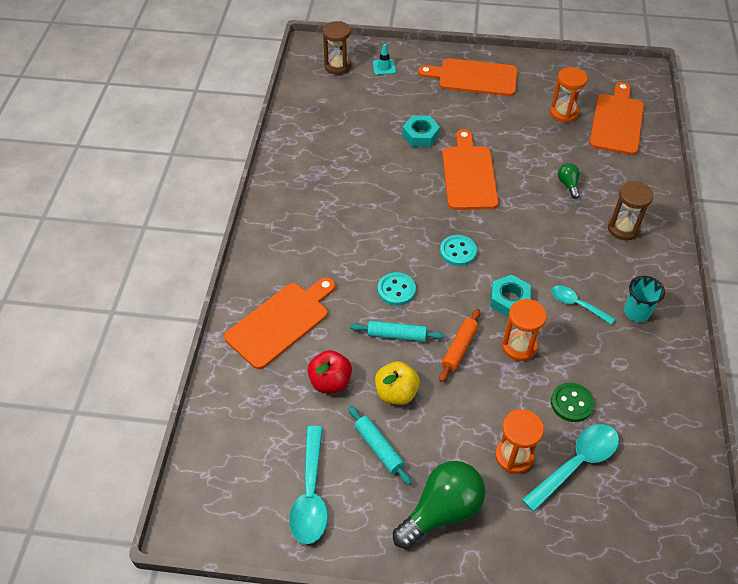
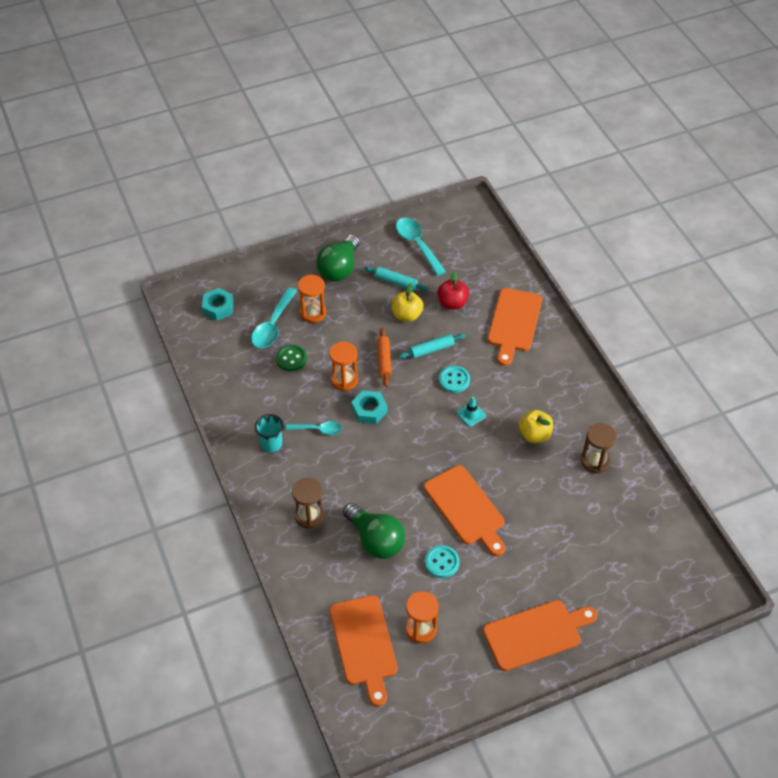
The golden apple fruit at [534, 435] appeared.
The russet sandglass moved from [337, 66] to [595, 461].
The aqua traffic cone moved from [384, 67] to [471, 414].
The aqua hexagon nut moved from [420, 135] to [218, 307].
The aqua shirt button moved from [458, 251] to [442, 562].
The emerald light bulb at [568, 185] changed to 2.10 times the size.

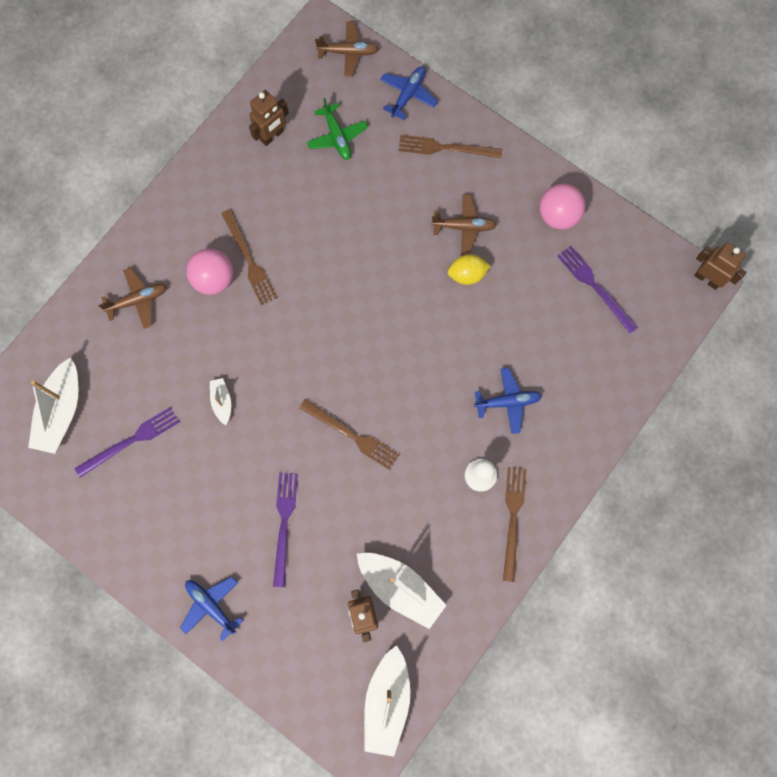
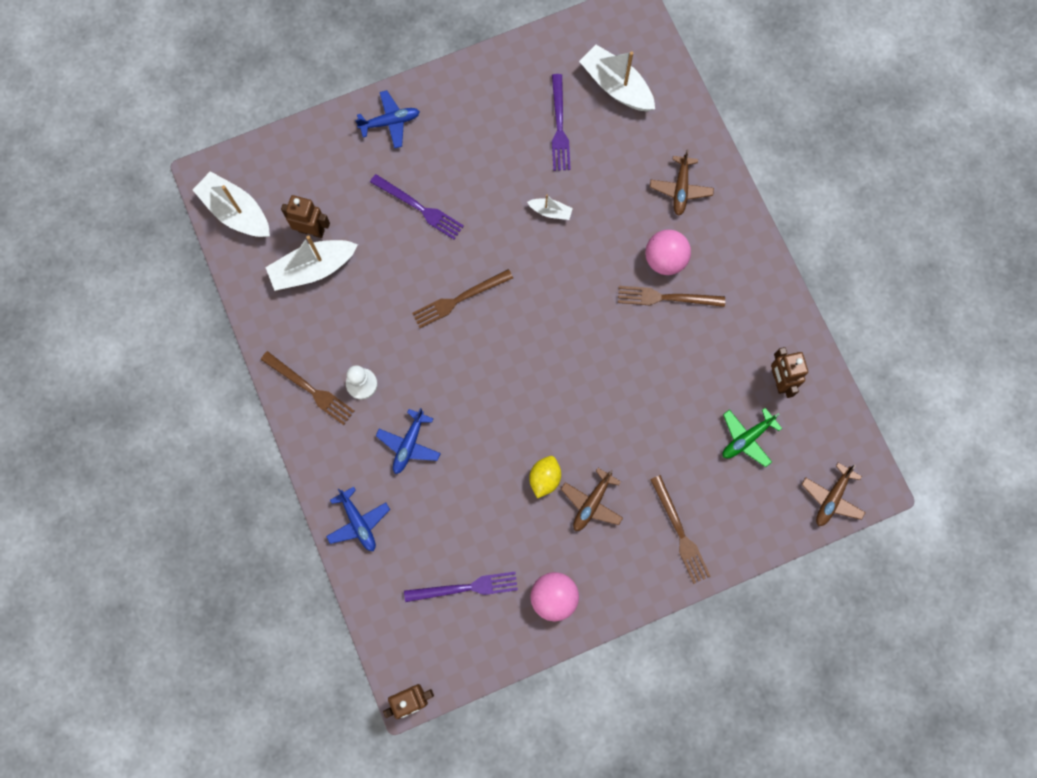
The royal blue toy plane moved from [408, 95] to [358, 522].
The emerald toy plane at [337, 137] turned 45 degrees counterclockwise.
The russet dinner fork at [446, 148] turned 120 degrees clockwise.

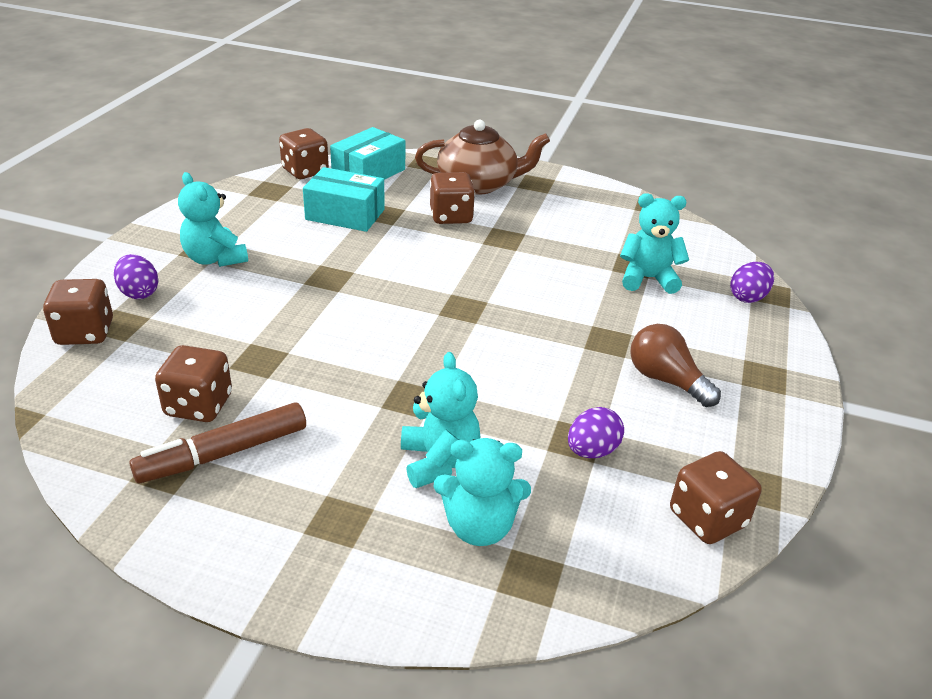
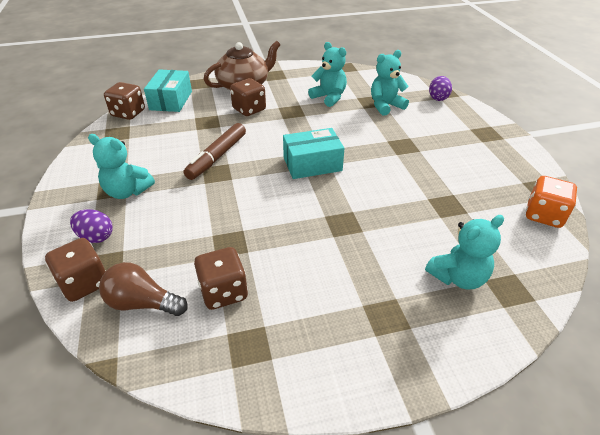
The purple toy egg at [592, 451] disappeared.
The russet marker pen moved from [223, 453] to [217, 157].
The aqua package moved from [345, 214] to [312, 164].
The aqua teddy bear moved from [439, 461] to [329, 97].
The russet light bulb moved from [666, 380] to [142, 303].
The russet game die at [707, 519] became the bright orange game die at [543, 215].

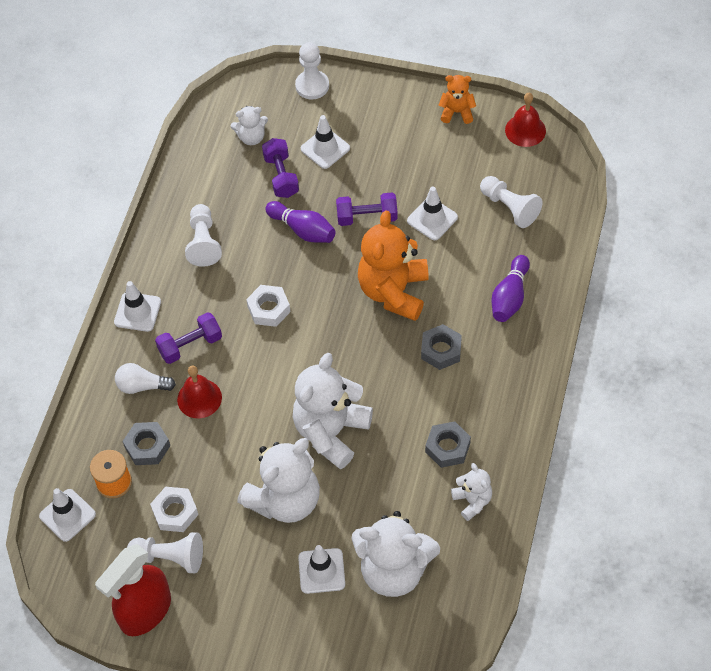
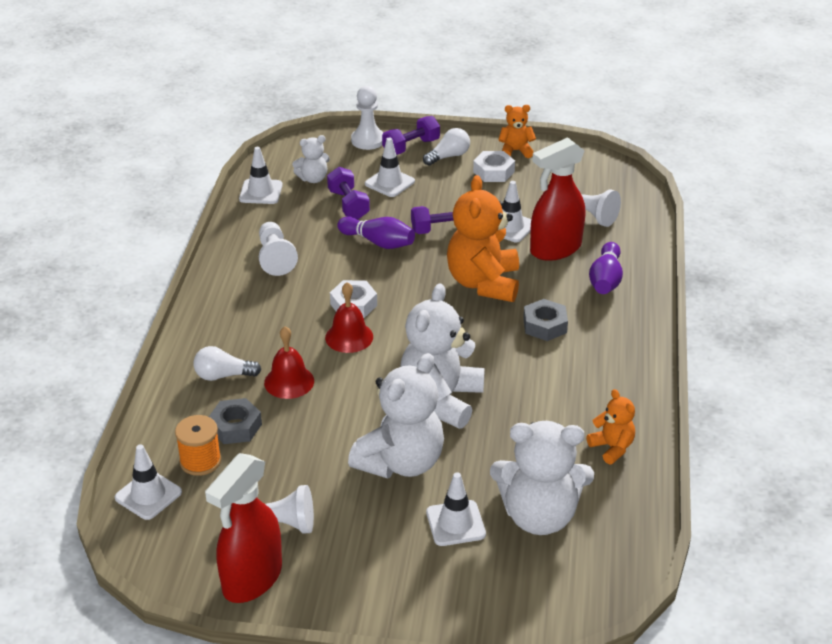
The grey hexagon nut at [447, 447] disappeared.
The pure white light bulb at [448, 156] appeared.
The red sprayer at [555, 249] appeared.
The pure white traffic cone moved from [137, 312] to [261, 192].
The pure white hexagon nut moved from [175, 512] to [493, 172].
The purple free weight moved from [190, 345] to [411, 147].
The red hand bell moved from [525, 130] to [349, 337].
The pure white teddy bear at [472, 501] became the bright orange teddy bear at [612, 448].

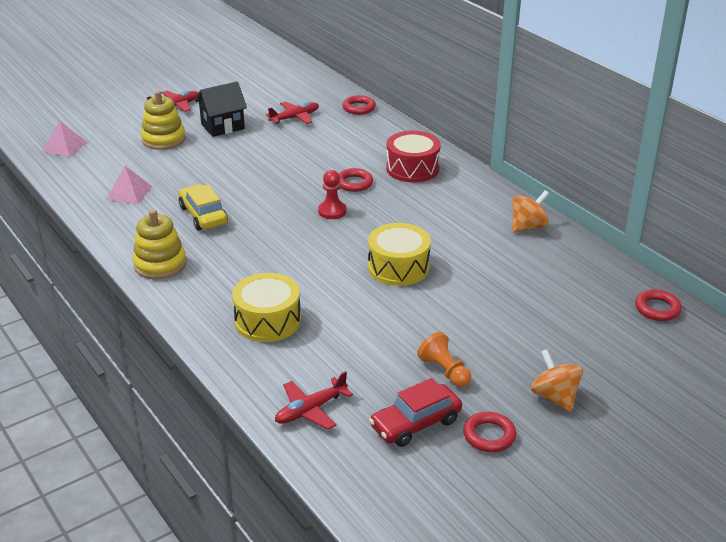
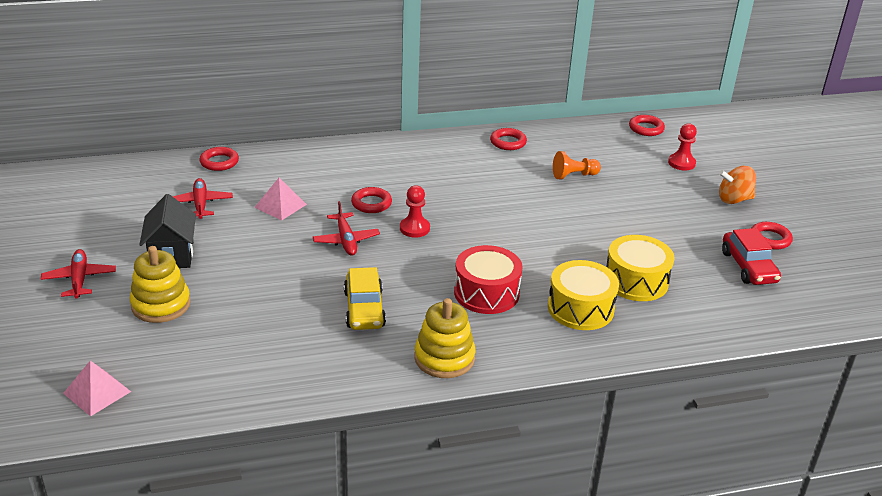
The red pawn at [681, 163] appeared.
The rosy solid pyramid moved from [129, 193] to [280, 206].
The red toy plane moved from [310, 410] to [346, 240].
The golden snare drum moved from [398, 267] to [636, 281].
The red snare drum moved from [412, 168] to [486, 293].
The bright orange pawn moved from [445, 371] to [574, 175].
The bright orange spinning top at [528, 227] was replaced by the red torus at [508, 142].
The golden automobile at [203, 215] turned 90 degrees counterclockwise.

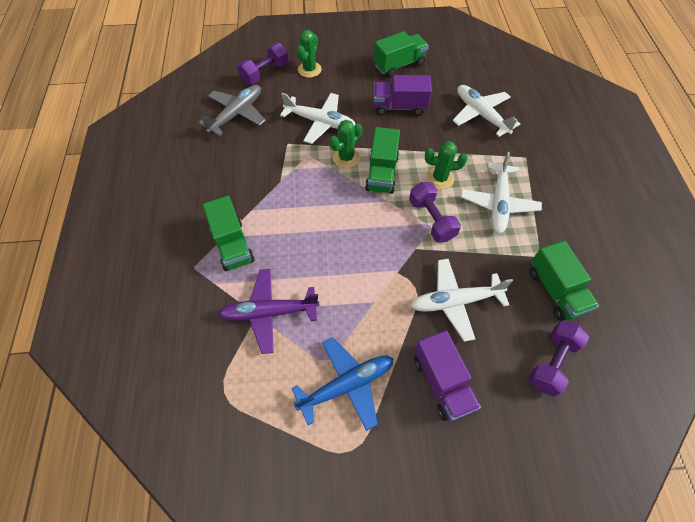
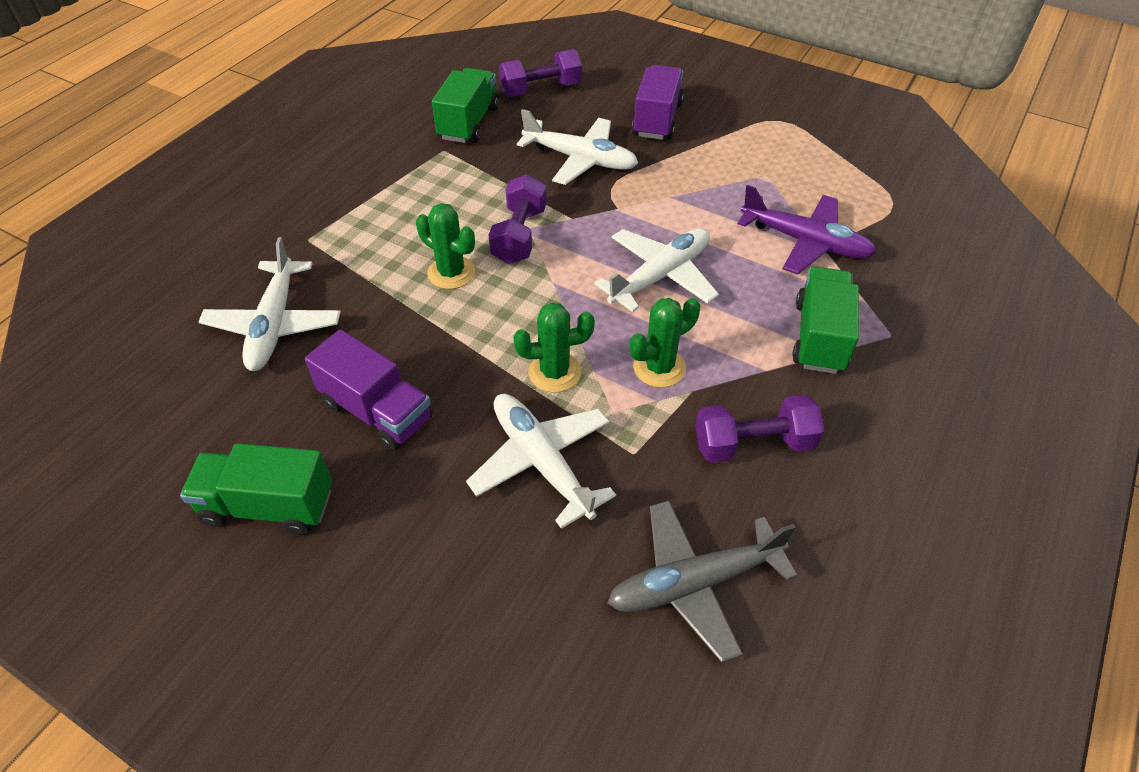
The royal blue toy plane at [346, 385] disappeared.
The emerald lorry at [382, 173] disappeared.
The purple free weight moved from [265, 73] to [753, 444].
The emerald cactus moved from [309, 69] to [659, 367].
The pure white toy plane moved from [498, 203] to [660, 276].

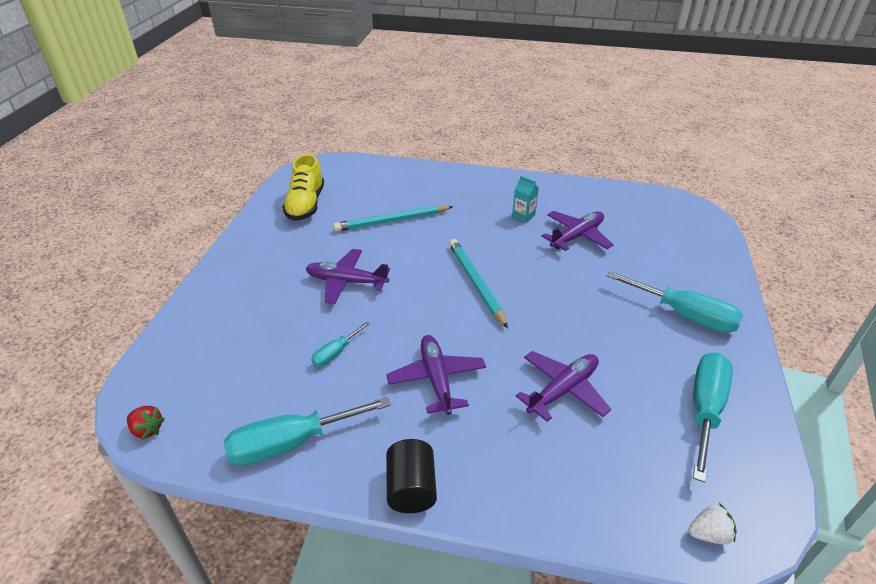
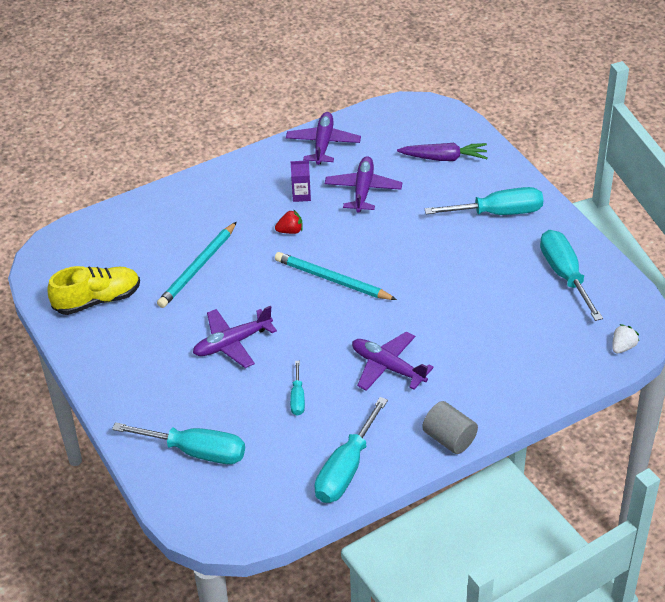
The aqua flat screwdriver at [196, 451] appeared.
The purple toy carrot at [444, 158] appeared.
The red toy strawberry moved from [147, 429] to [290, 231].
The purple toy plane moved from [563, 390] to [323, 144].
The ebony cylinder shape at [411, 488] became the grey cylinder shape at [449, 439].
The aqua juice carton at [523, 216] became the purple juice carton at [301, 195].
The golden sneaker at [306, 205] turned 75 degrees counterclockwise.

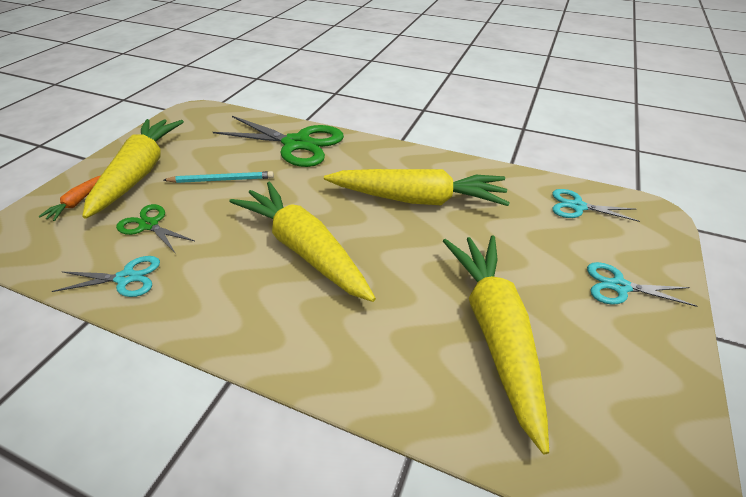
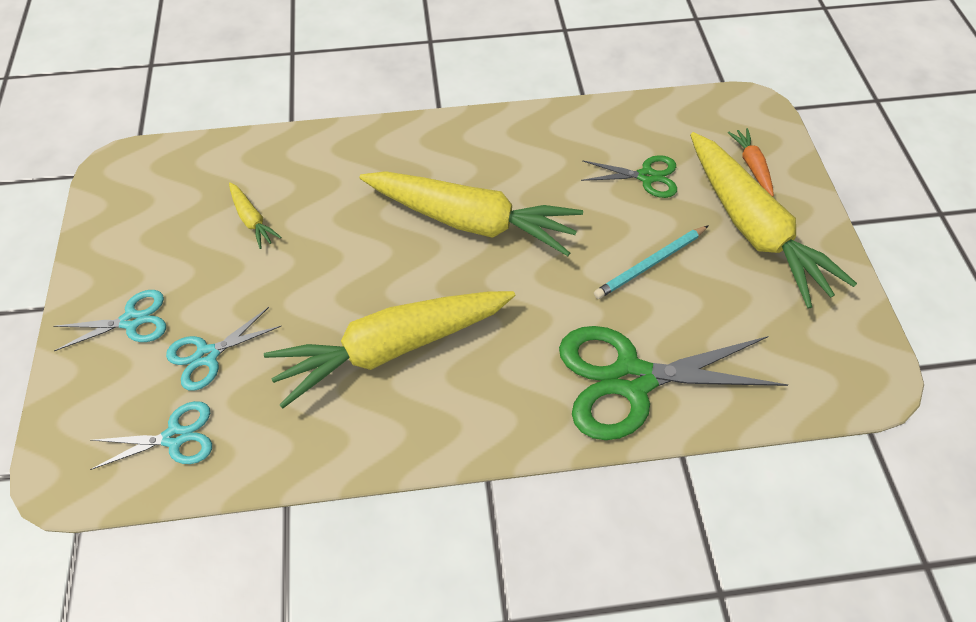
The aqua scissors moved from [126, 278] to [207, 355].
The golden toy carrot at [495, 332] changed to 0.41 times the size.

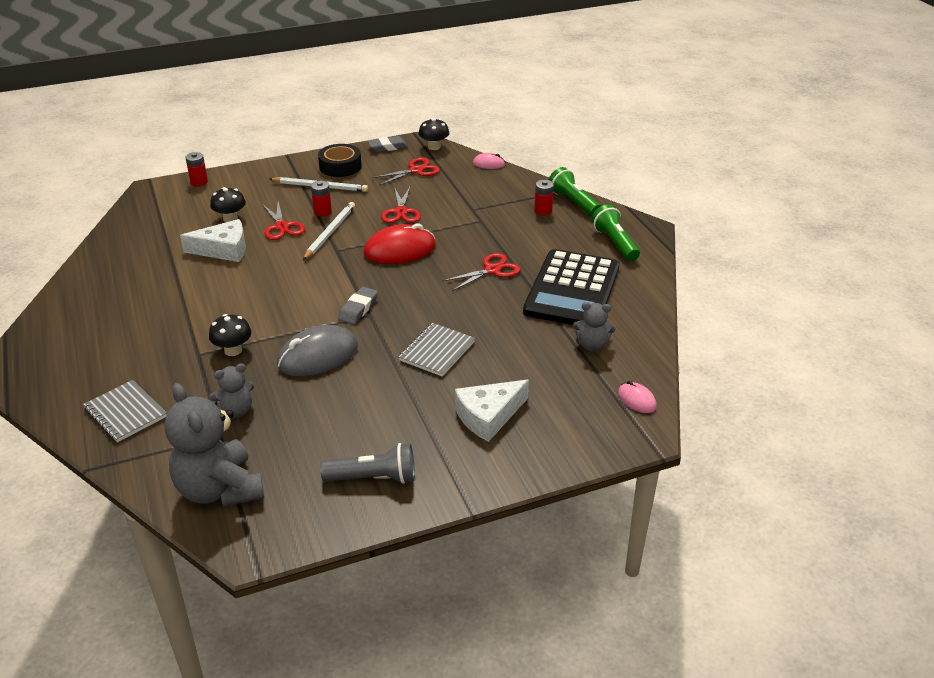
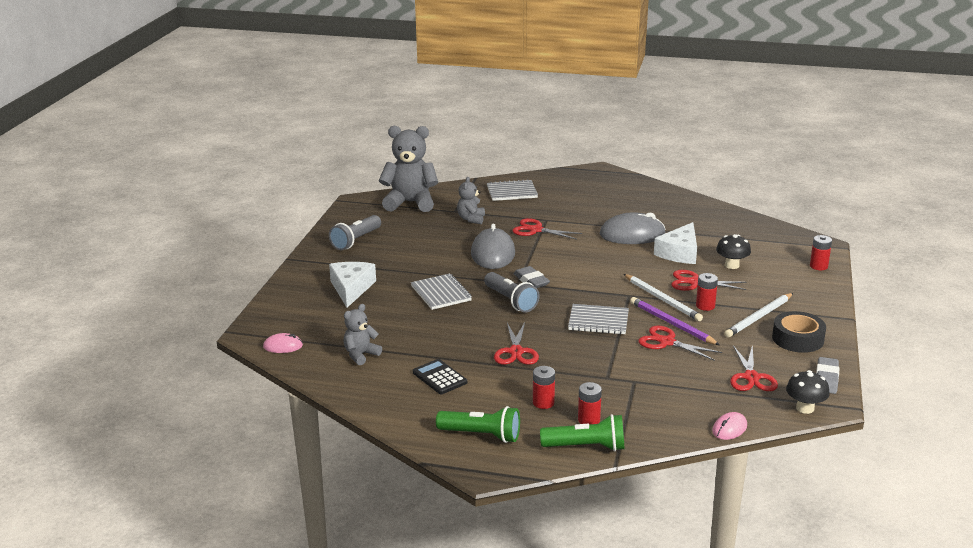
The grey pocket torch at [511, 301] appeared.
The red AA battery at [543, 403] appeared.
The grey mouse at [632, 234] appeared.
The purple wooden pencil at [671, 324] appeared.
The ebony mushroom at [233, 350] was replaced by the red scissors at [535, 230].
The red mouse at [400, 250] was replaced by the grey notebook at [598, 321].
The ebony adding machine at [572, 290] changed to 0.44 times the size.

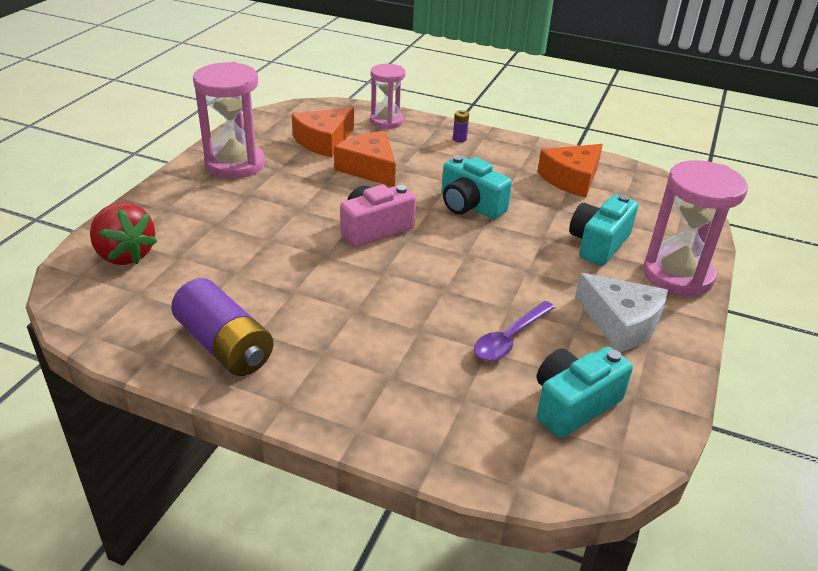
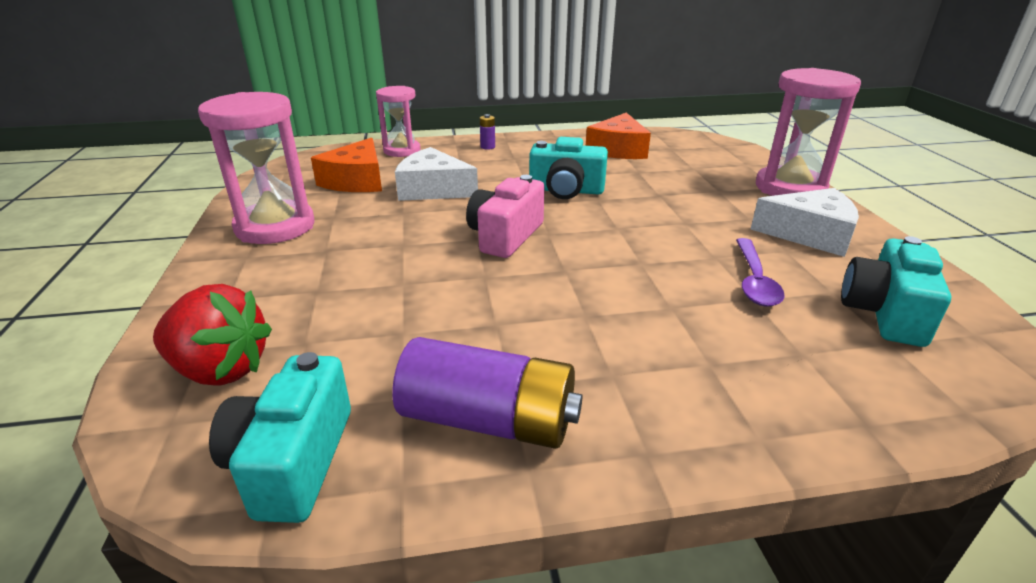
The aqua photo camera moved from [598, 244] to [292, 461].
The bright orange cheese at [369, 168] became the pure white cheese at [433, 189].

